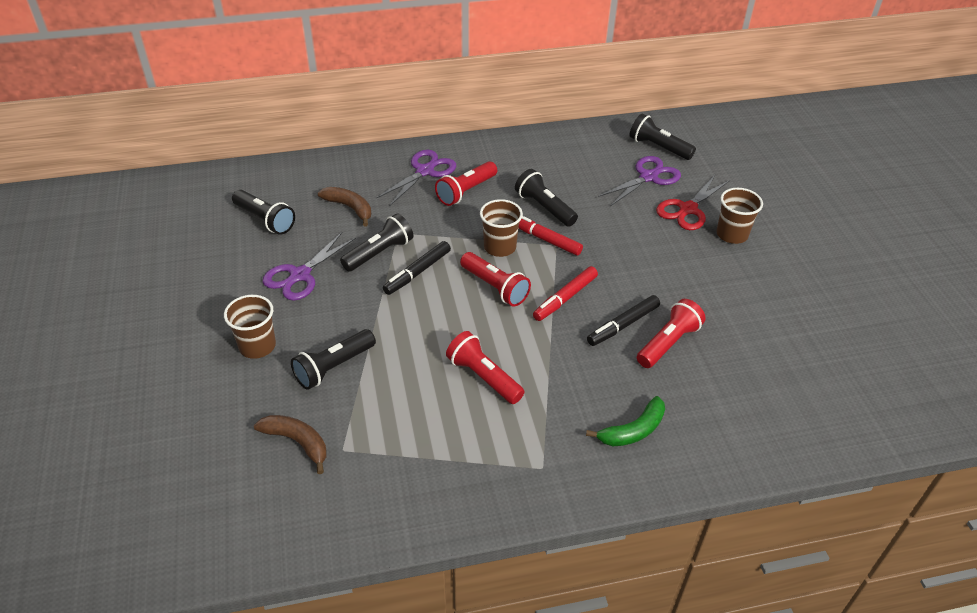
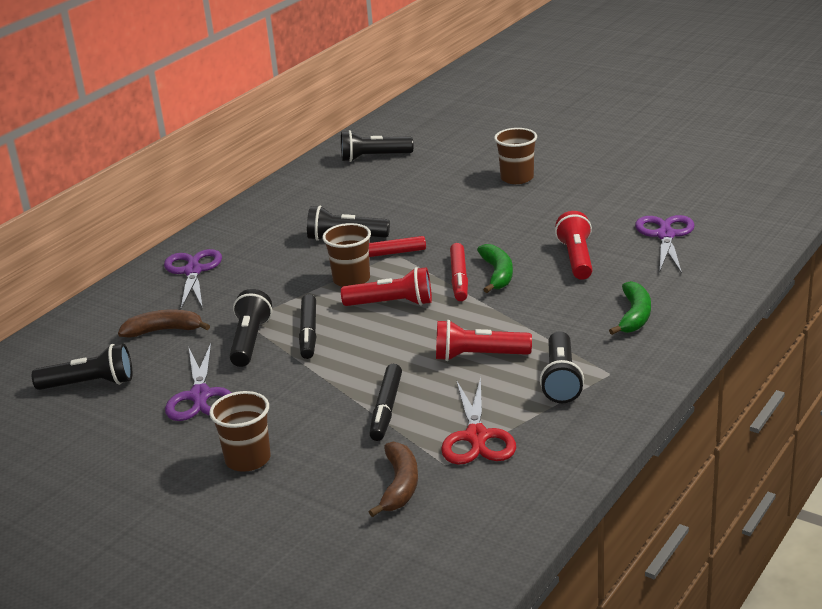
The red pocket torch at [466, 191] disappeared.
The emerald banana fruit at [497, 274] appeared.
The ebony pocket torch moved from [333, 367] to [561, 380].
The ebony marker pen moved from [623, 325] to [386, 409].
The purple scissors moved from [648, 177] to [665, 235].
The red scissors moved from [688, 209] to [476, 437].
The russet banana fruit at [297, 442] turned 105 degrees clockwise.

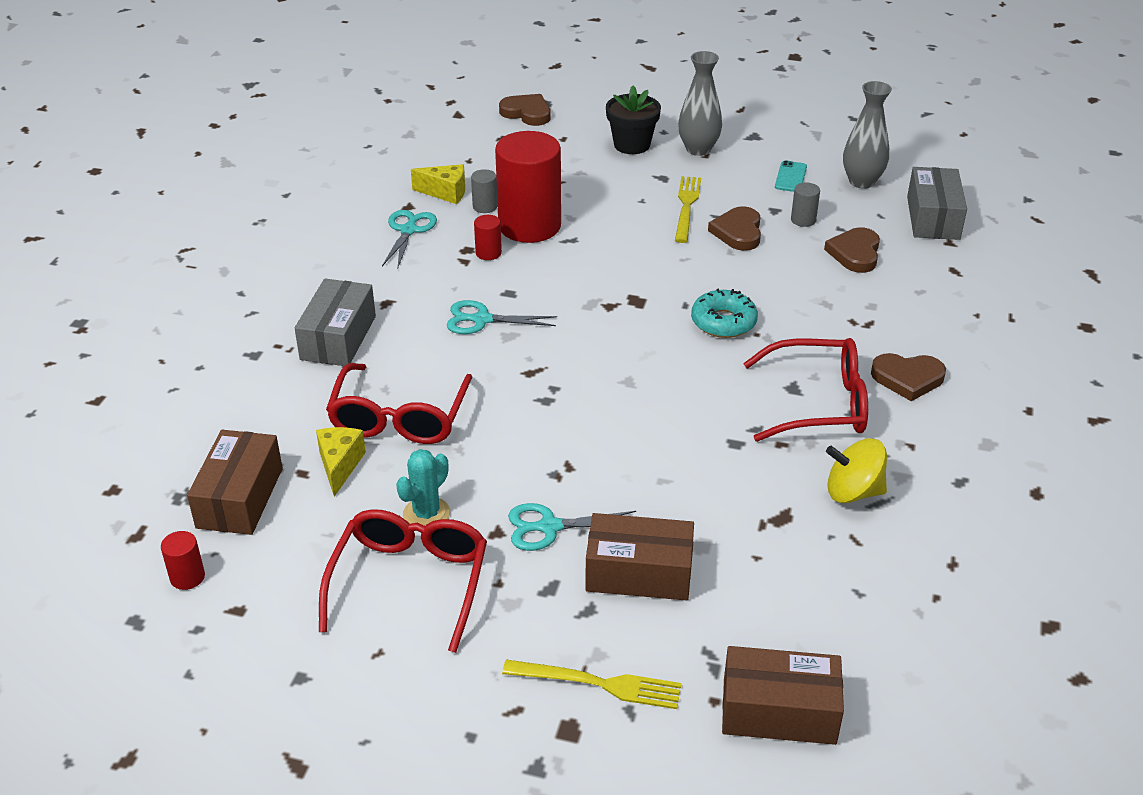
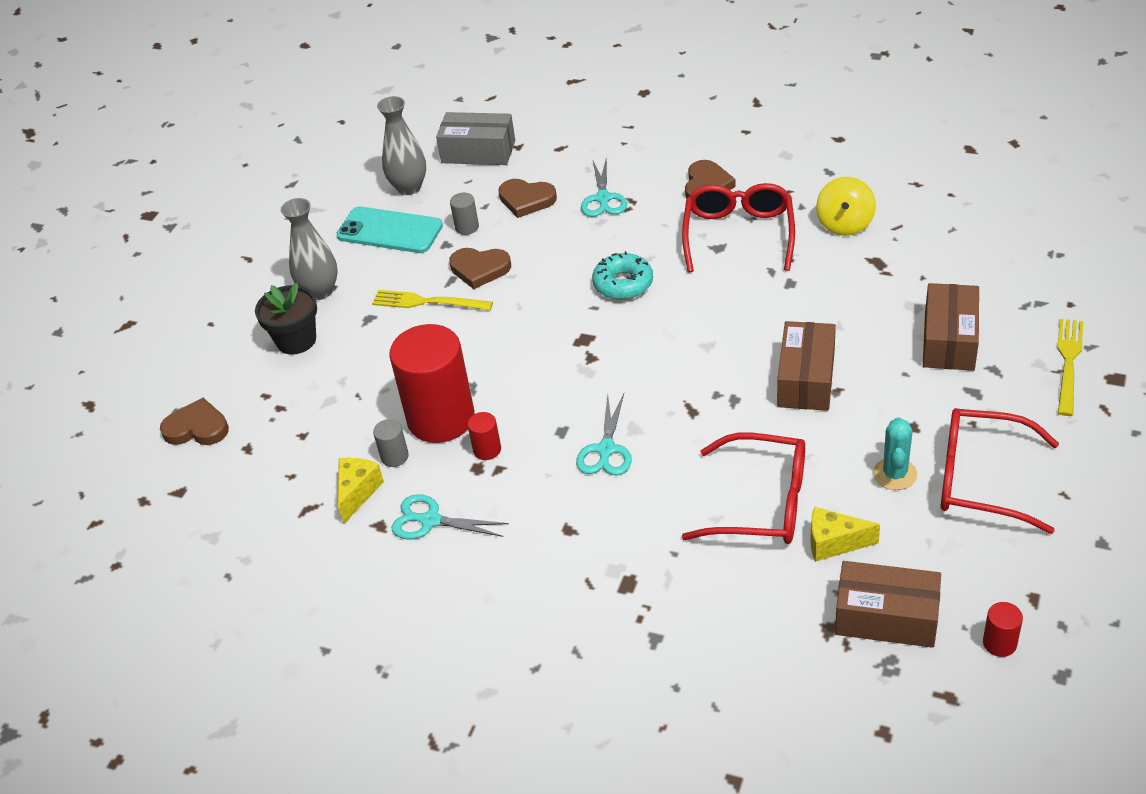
The grey package at [338, 338] disappeared.
The aqua scissors moved from [550, 527] to [603, 198].
The russet package moved from [779, 711] to [806, 379].
The aqua cactus at [426, 514] turned 60 degrees clockwise.
The russet heart at [527, 113] turned 60 degrees clockwise.
The aqua phone at [791, 177] changed to 1.92 times the size.

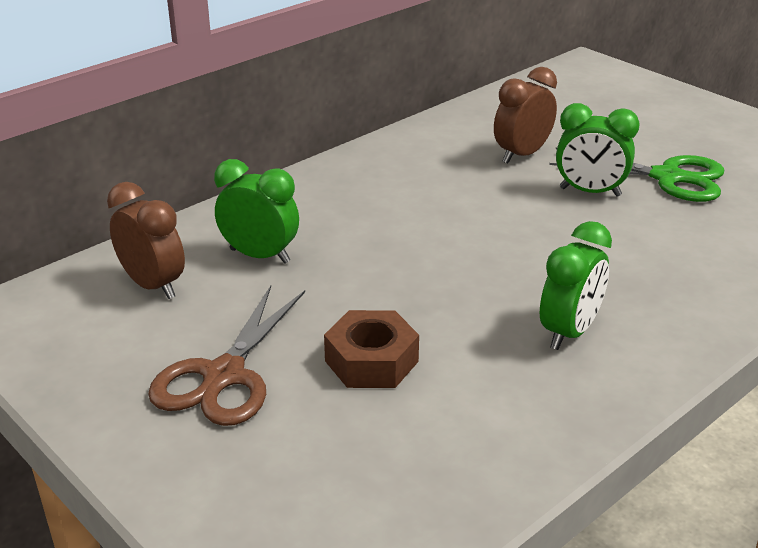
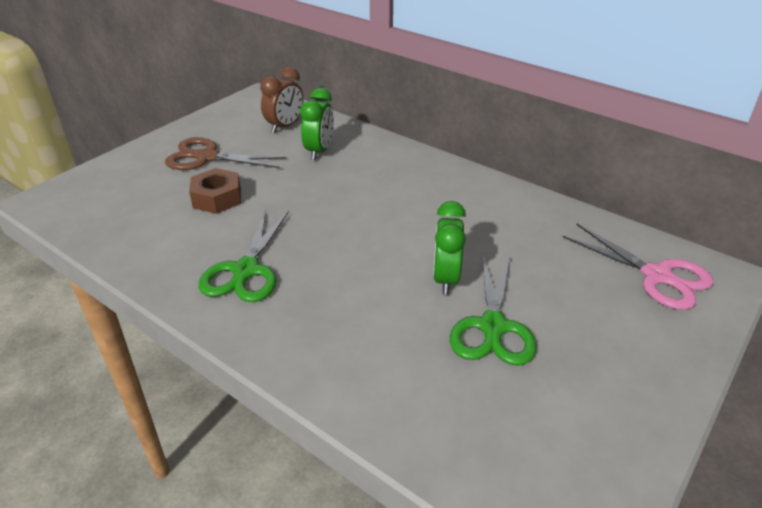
The russet alarm clock at [522, 155] disappeared.
The rosy scissors at [657, 276] appeared.
The emerald alarm clock at [569, 332] was replaced by the emerald scissors at [246, 270].

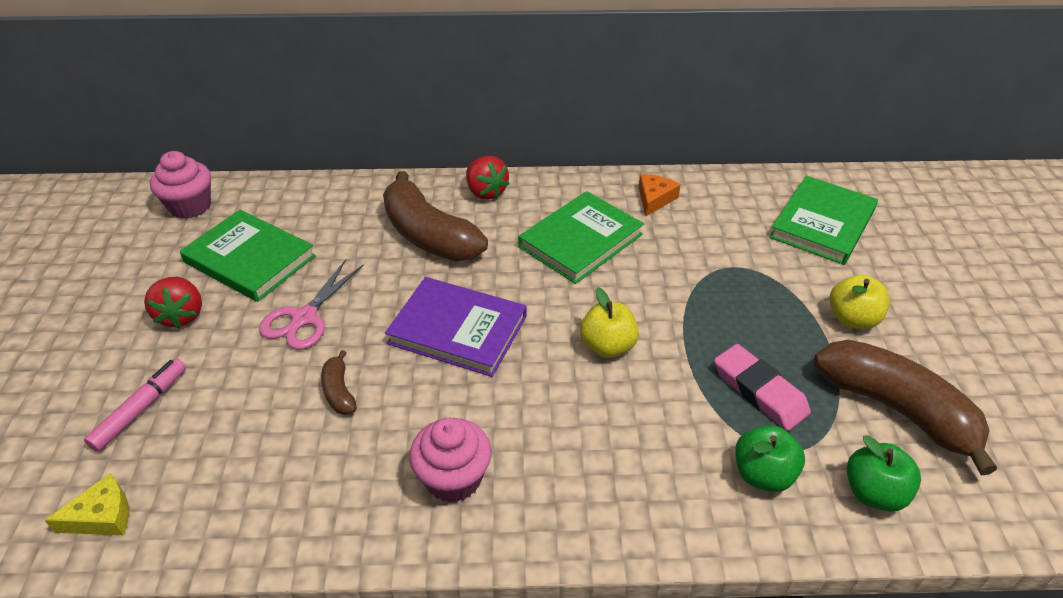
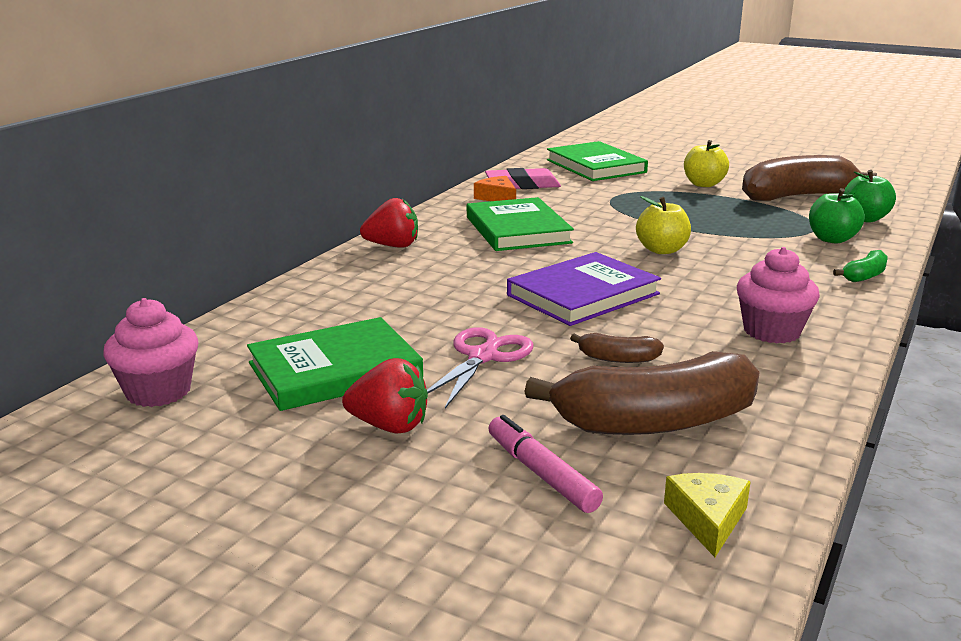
The emerald banana fruit at [864, 276] appeared.
The russet banana fruit moved from [429, 235] to [655, 422].
The rosy eraser moved from [759, 391] to [522, 185].
The rosy scissors at [304, 318] turned 120 degrees counterclockwise.

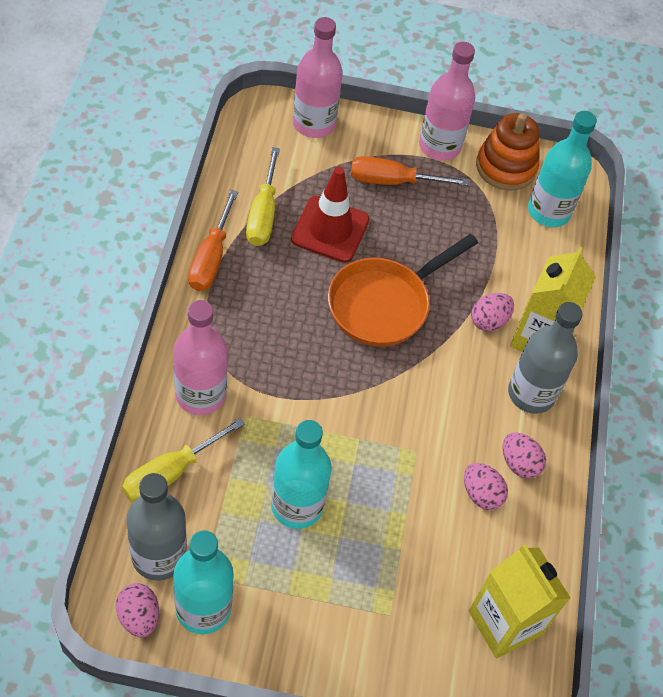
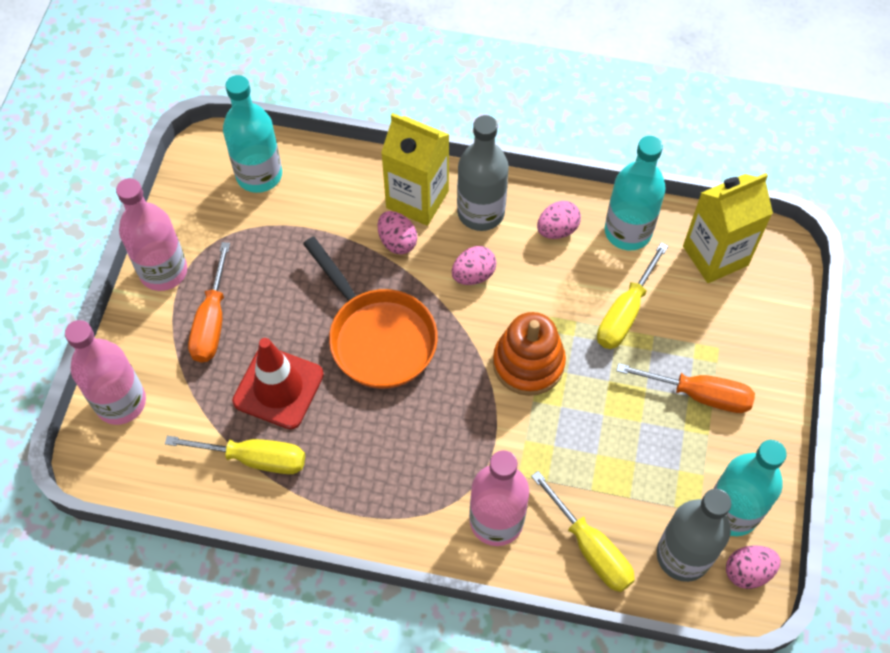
The golden flat screwdriver at [625, 312] appeared.
The bright orange flat screwdriver moved from [211, 257] to [698, 394].
The aqua bottle moved from [297, 506] to [628, 231].
The rosy toy egg moved from [481, 494] to [473, 275].
The bright orange stacking toy moved from [506, 167] to [528, 363].

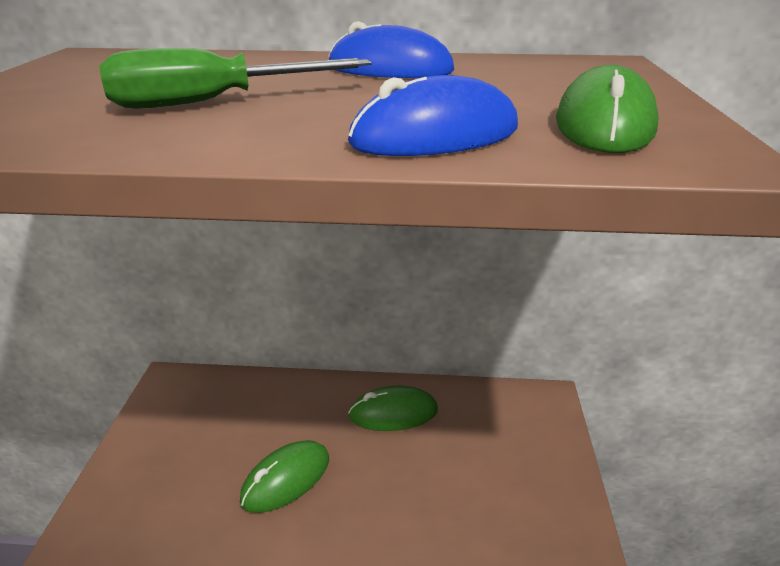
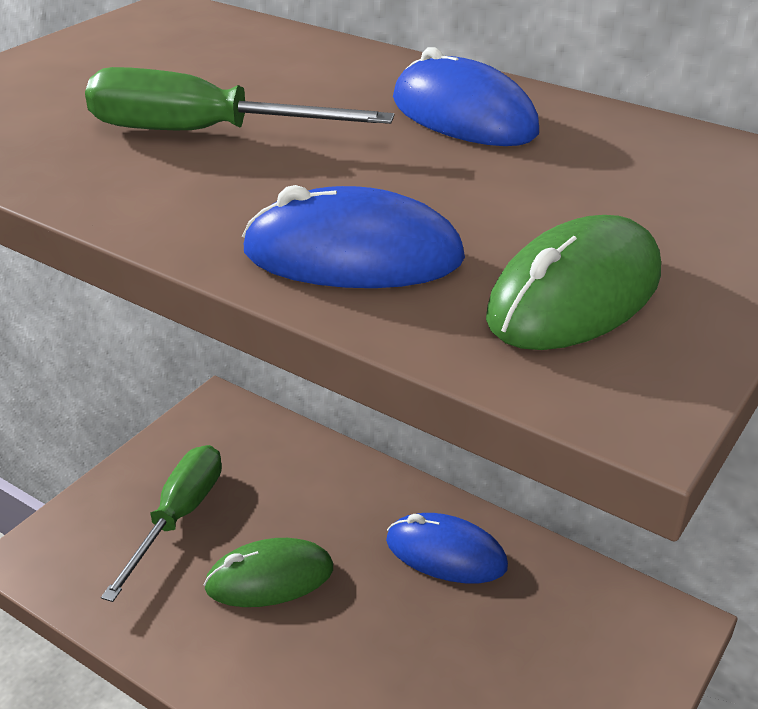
The emerald flat screwdriver at [178, 517] appeared.
The emerald mouse at [393, 413] became the royal blue mouse at [446, 553].

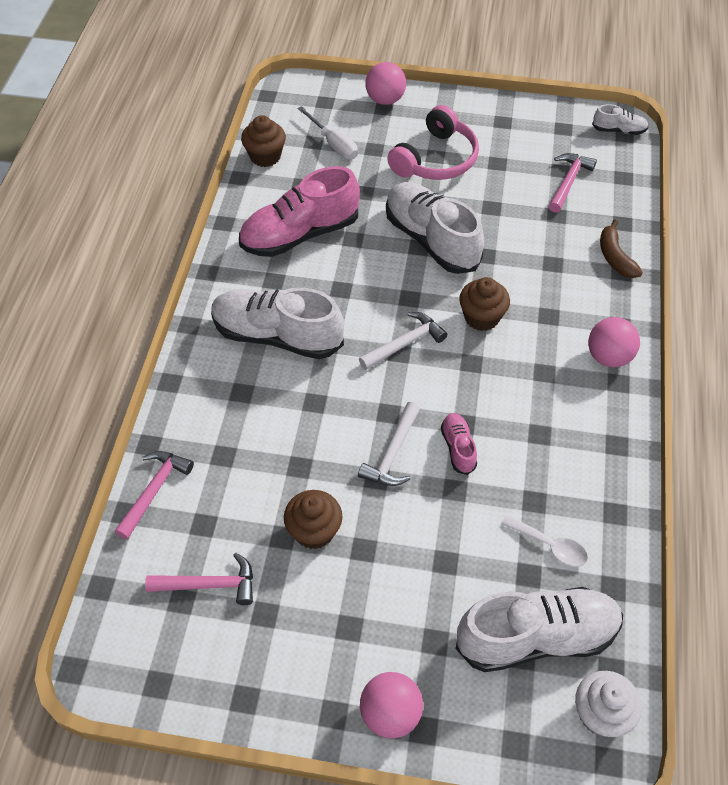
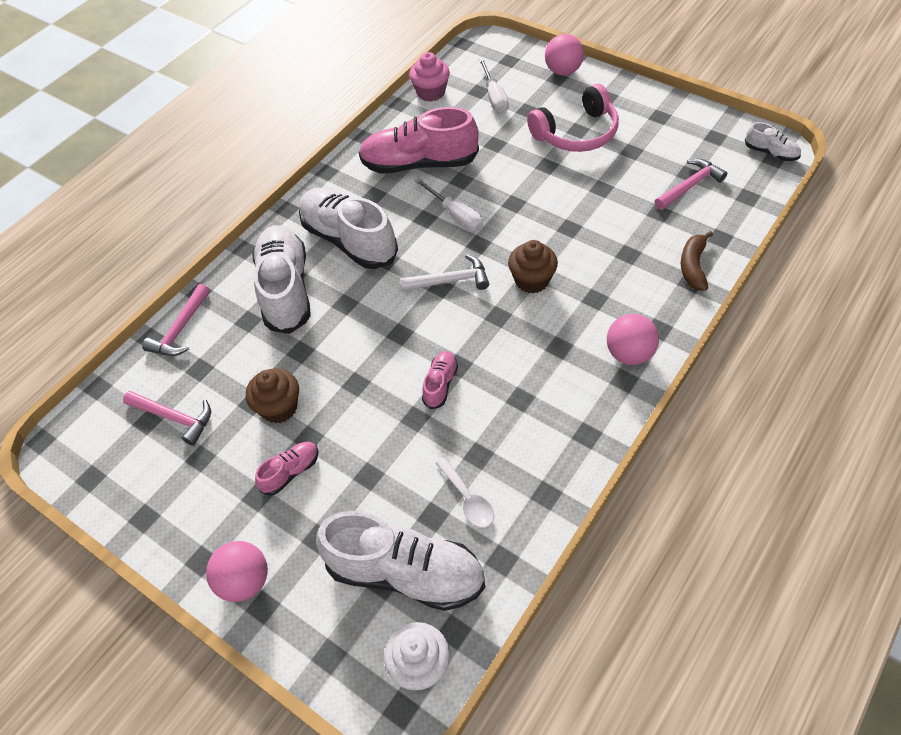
The pure white carpenter's hammer at [393, 453] disappeared.
The rosy sneaker at [290, 472] appeared.
The pure white flat screwdriver at [456, 215] appeared.
The pure white sneaker moved from [431, 240] to [286, 289].
The russet fairy cake at [265, 156] became the rosy fairy cake at [431, 92].
The rosy carpenter's hammer at [154, 490] turned 150 degrees clockwise.

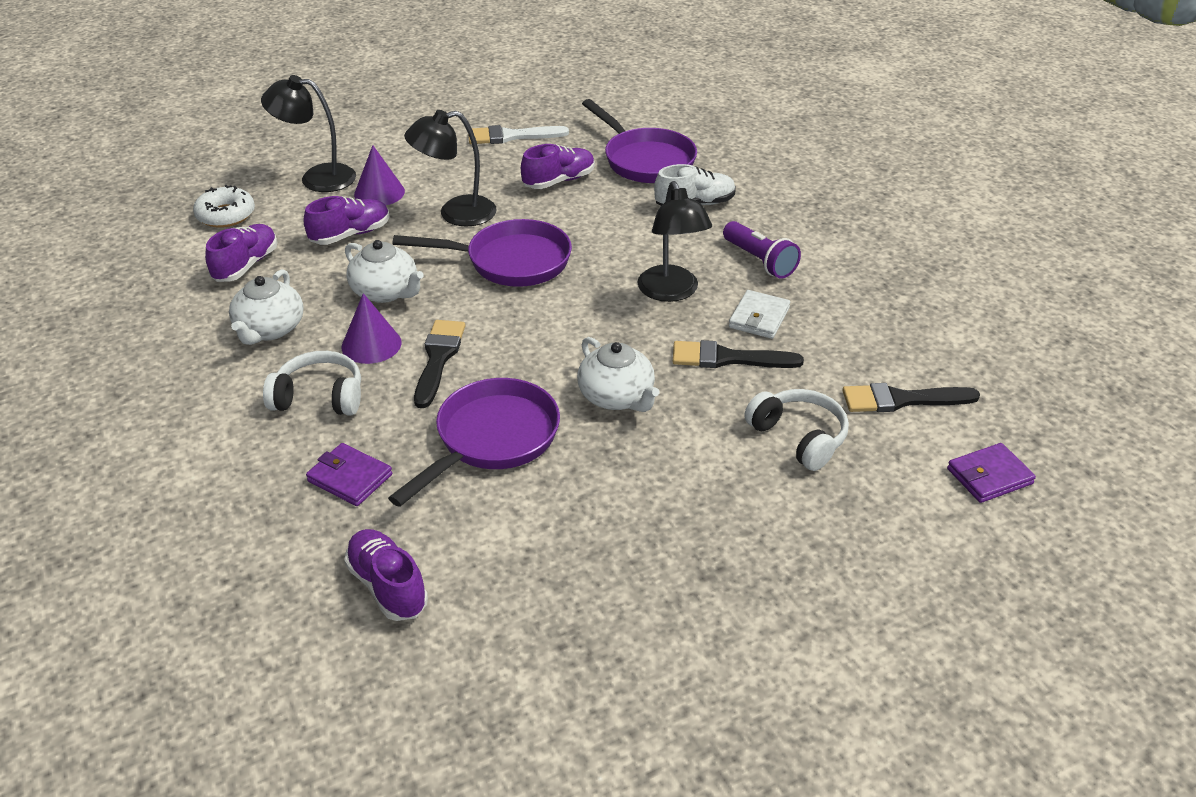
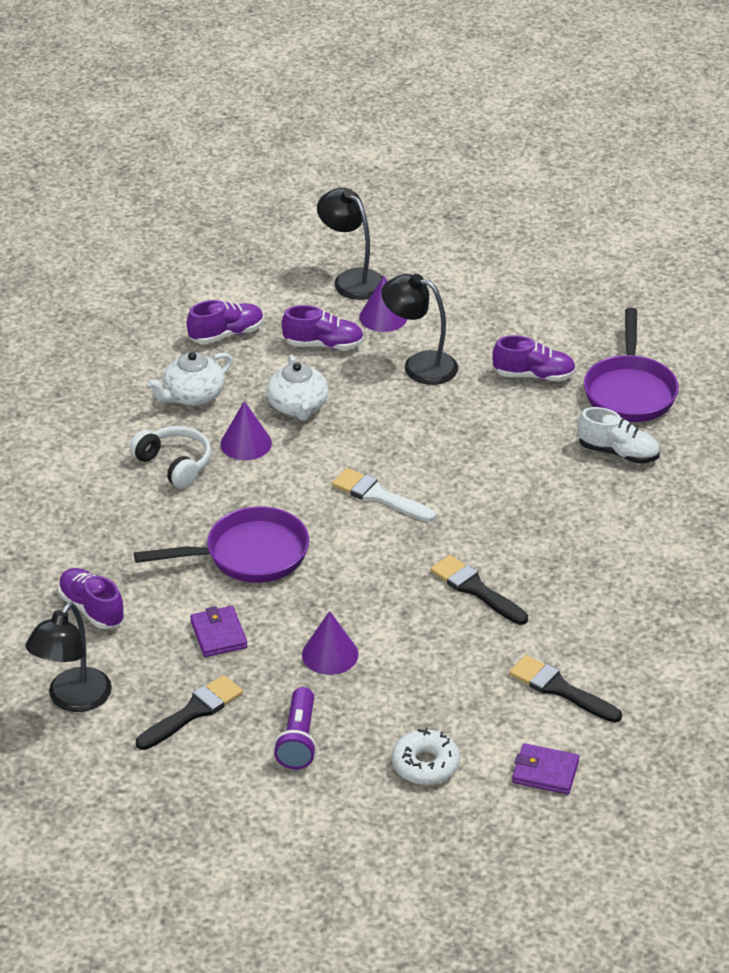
The purple skillet at [510, 261] disappeared.
The pure white china teapot at [617, 397] disappeared.
The pure white card wallet at [759, 318] disappeared.
The pure white headphones at [799, 437] disappeared.
The purple cone shape at [330, 654] appeared.
The pure white doughnut moved from [226, 215] to [425, 764].
The purple card wallet moved from [350, 478] to [218, 634].
The ebony brush moved from [438, 359] to [193, 712].
The pure white brush moved from [511, 136] to [379, 496].
The ebony lamp moved from [671, 292] to [73, 699].
The purple pocket torch moved from [759, 261] to [298, 740].
The purple sneaker at [388, 586] turned 45 degrees counterclockwise.

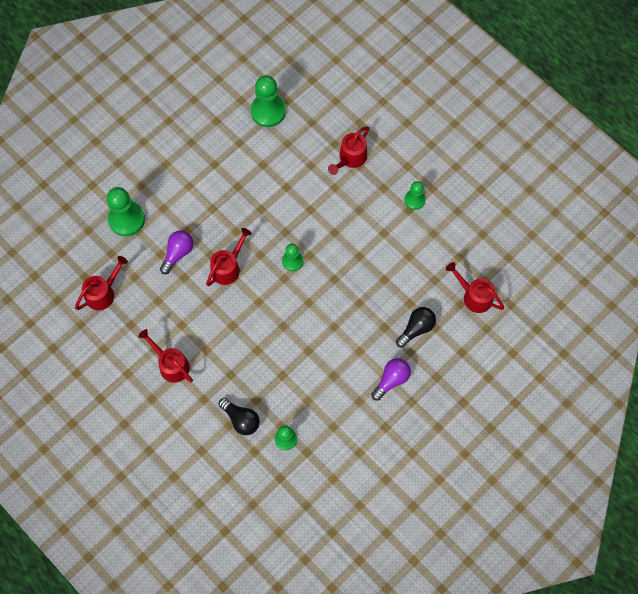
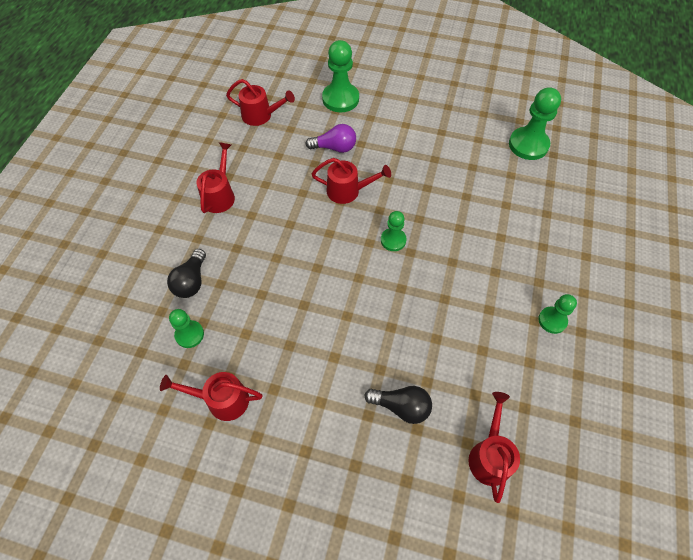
The purple light bulb at [391, 380] disappeared.
The red sprinkling can moved from [350, 158] to [221, 400].

